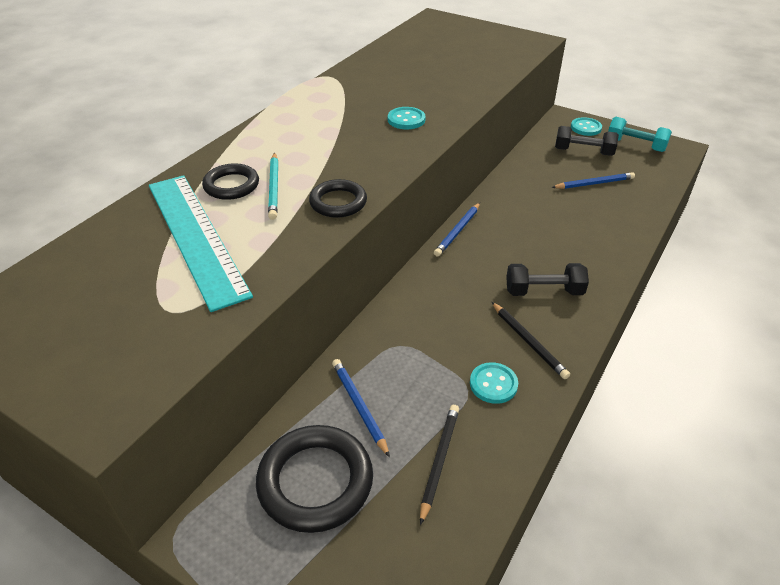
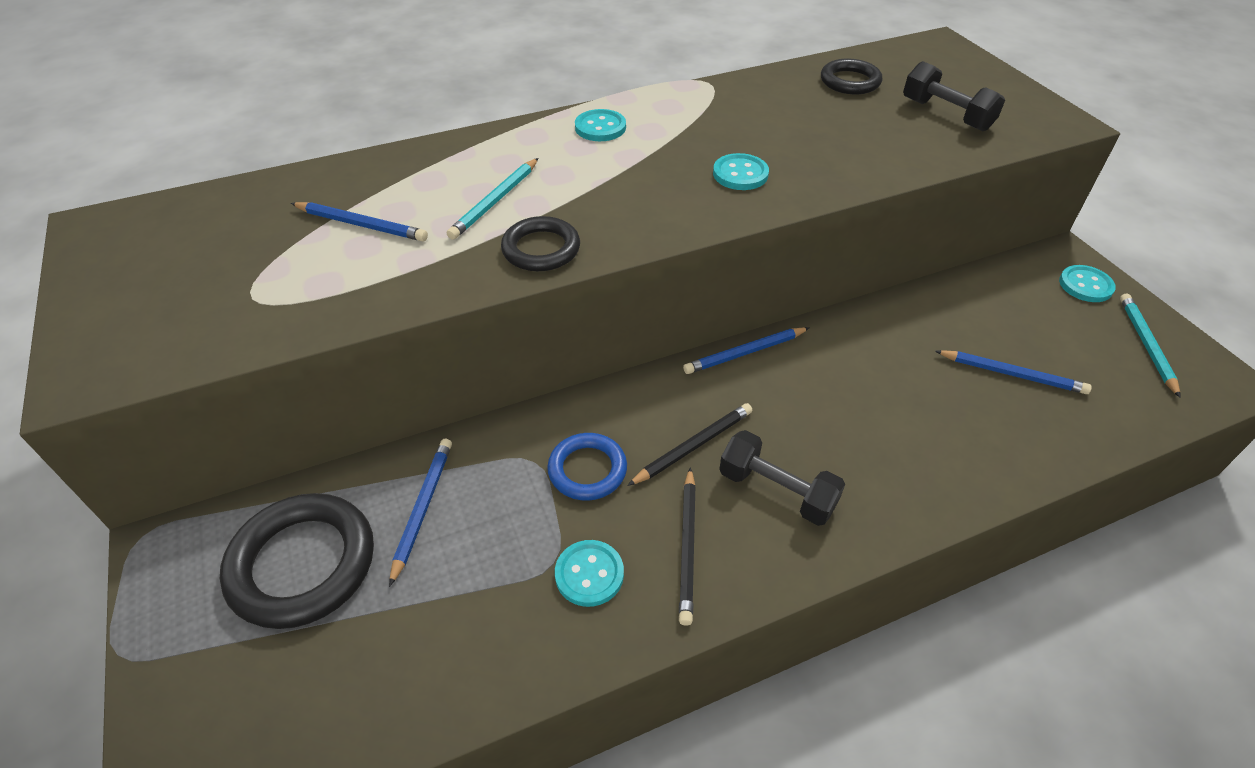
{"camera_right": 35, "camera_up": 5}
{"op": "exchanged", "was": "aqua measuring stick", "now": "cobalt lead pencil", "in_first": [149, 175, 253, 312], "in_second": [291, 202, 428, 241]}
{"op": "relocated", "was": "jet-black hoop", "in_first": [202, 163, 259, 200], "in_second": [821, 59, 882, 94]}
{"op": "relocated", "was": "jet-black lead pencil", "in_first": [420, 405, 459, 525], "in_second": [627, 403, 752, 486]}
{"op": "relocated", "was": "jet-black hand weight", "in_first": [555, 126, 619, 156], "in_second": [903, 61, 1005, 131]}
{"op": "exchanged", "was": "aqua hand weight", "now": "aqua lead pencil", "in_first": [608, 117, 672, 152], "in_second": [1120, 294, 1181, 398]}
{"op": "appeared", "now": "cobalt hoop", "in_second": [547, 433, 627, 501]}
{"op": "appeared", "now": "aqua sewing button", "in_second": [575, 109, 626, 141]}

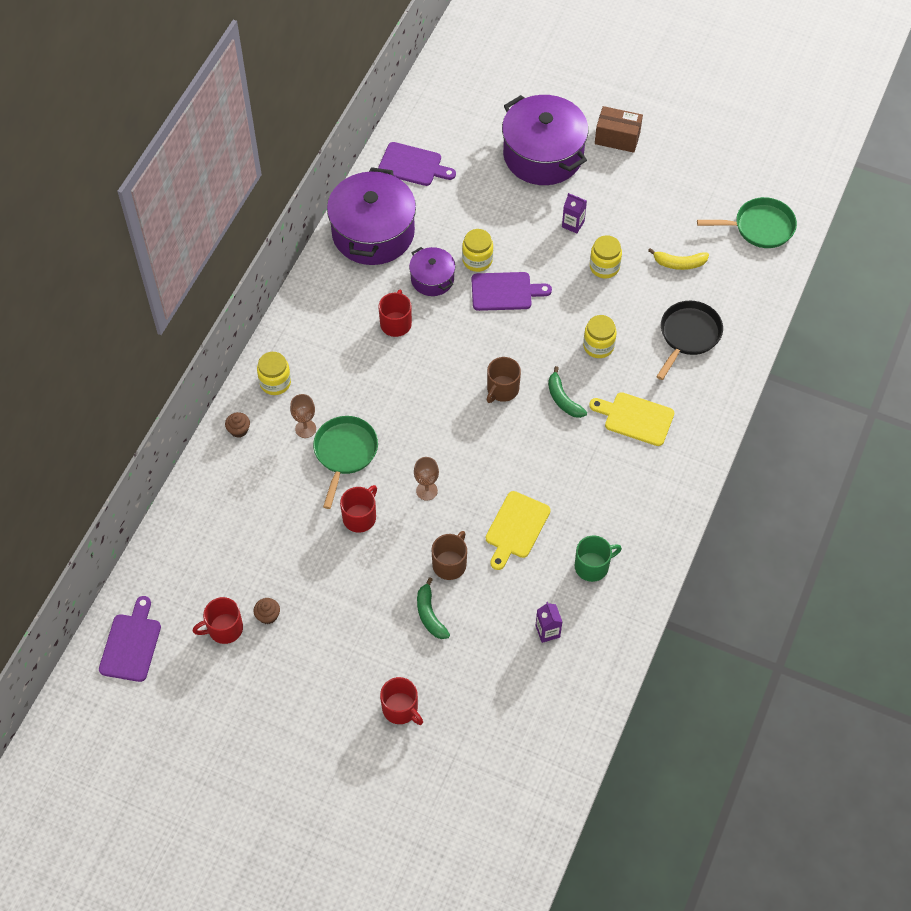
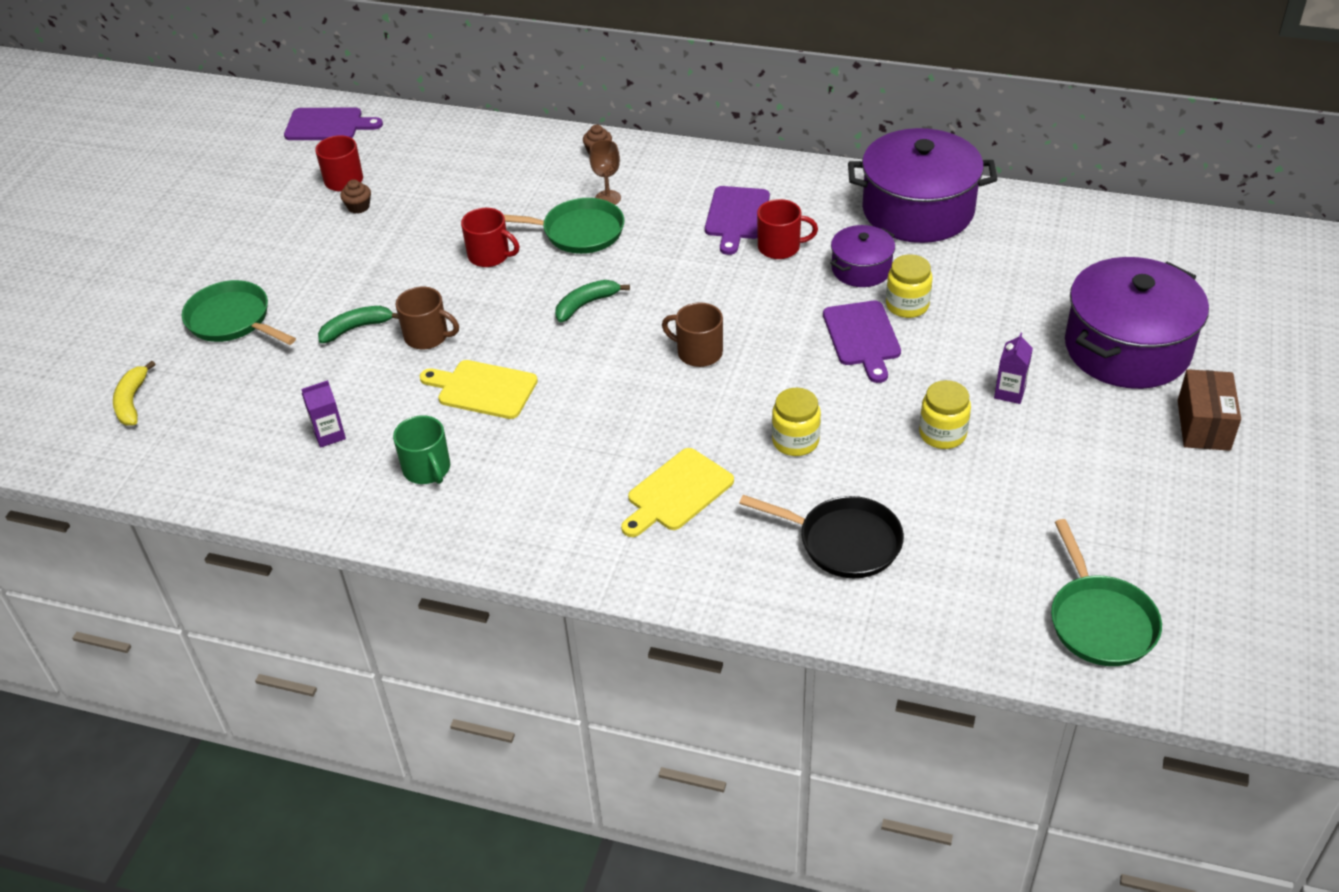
{"camera_right": 85, "camera_up": -15}
{"op": "missing", "was": "golden preserve jar", "in_first": [257, 352, 291, 395]}
{"op": "relocated", "was": "violet bread board", "in_first": [378, 142, 456, 186], "in_second": [705, 186, 770, 255]}
{"op": "exchanged", "was": "crimson mug", "now": "green skillet", "in_first": [380, 677, 423, 725], "in_second": [182, 280, 296, 345]}
{"op": "missing", "was": "dark brown chalice", "in_first": [414, 457, 439, 501]}
{"op": "relocated", "was": "green banana fruit", "in_first": [548, 366, 587, 418], "in_second": [555, 280, 630, 322]}
{"op": "spun", "was": "golden bread board", "in_first": [589, 392, 674, 446], "in_second": [621, 448, 734, 537], "clockwise": -150}
{"op": "relocated", "was": "golden banana fruit", "in_first": [648, 248, 709, 270], "in_second": [113, 361, 155, 426]}

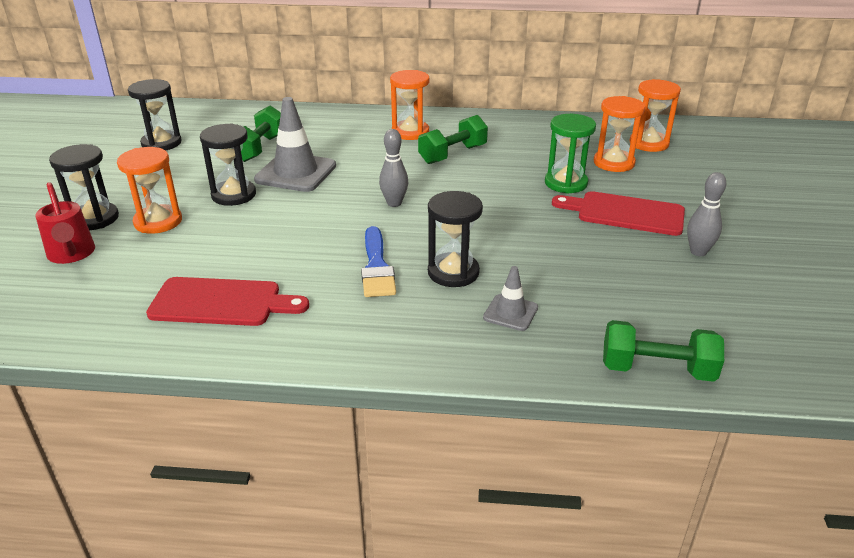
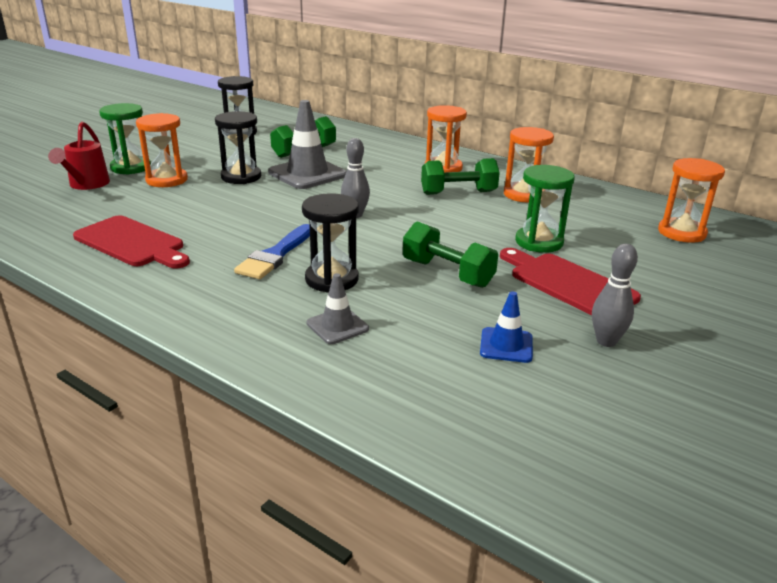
{"camera_right": 30, "camera_up": -5}
{"op": "colour", "was": "jet-black hourglass", "now": "green hourglass", "in_first": [49, 144, 119, 230], "in_second": [99, 103, 151, 175]}
{"op": "relocated", "was": "orange-coloured hourglass", "in_first": [594, 96, 645, 172], "in_second": [504, 127, 554, 203]}
{"op": "relocated", "was": "green hand weight", "in_first": [603, 320, 724, 382], "in_second": [403, 221, 498, 288]}
{"op": "appeared", "now": "cobalt traffic cone", "in_second": [480, 291, 533, 363]}

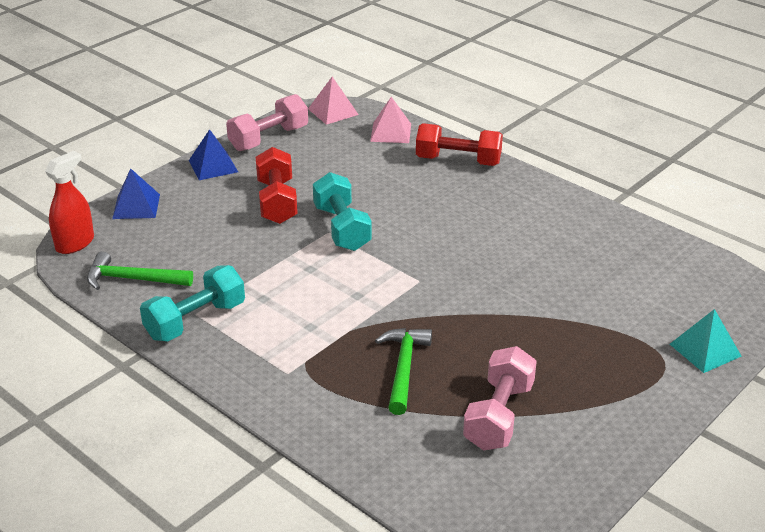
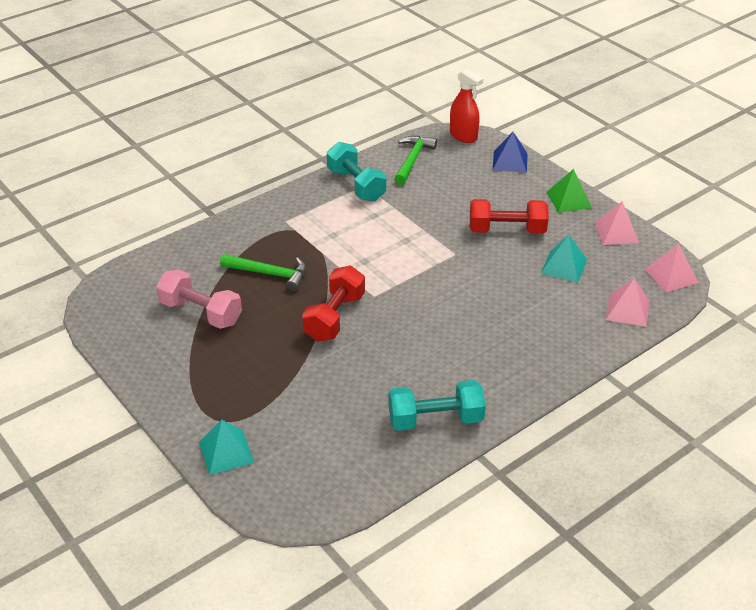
{"camera_right": 100, "camera_up": 5}
{"op": "colour", "was": "cobalt pyramid shape", "now": "green pyramid shape", "in_first": [189, 129, 238, 180], "in_second": [547, 169, 592, 213]}
{"op": "exchanged", "was": "pink hand weight", "now": "pink pyramid shape", "in_first": [226, 94, 308, 151], "in_second": [594, 201, 639, 245]}
{"op": "relocated", "was": "aqua hand weight", "in_first": [313, 172, 372, 251], "in_second": [388, 380, 486, 431]}
{"op": "relocated", "was": "crimson hand weight", "in_first": [416, 123, 503, 166], "in_second": [302, 266, 365, 342]}
{"op": "appeared", "now": "aqua pyramid shape", "in_second": [541, 235, 587, 282]}

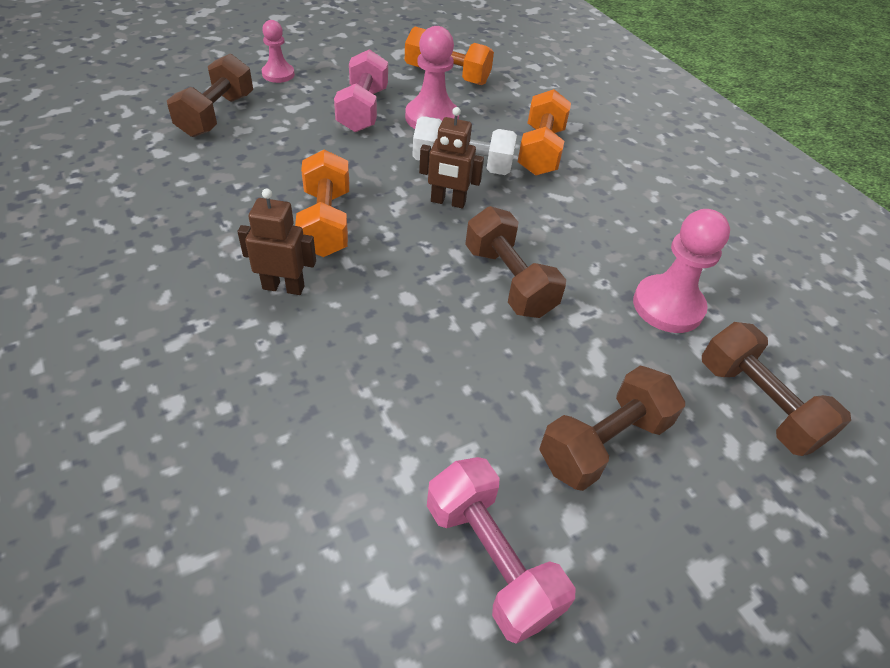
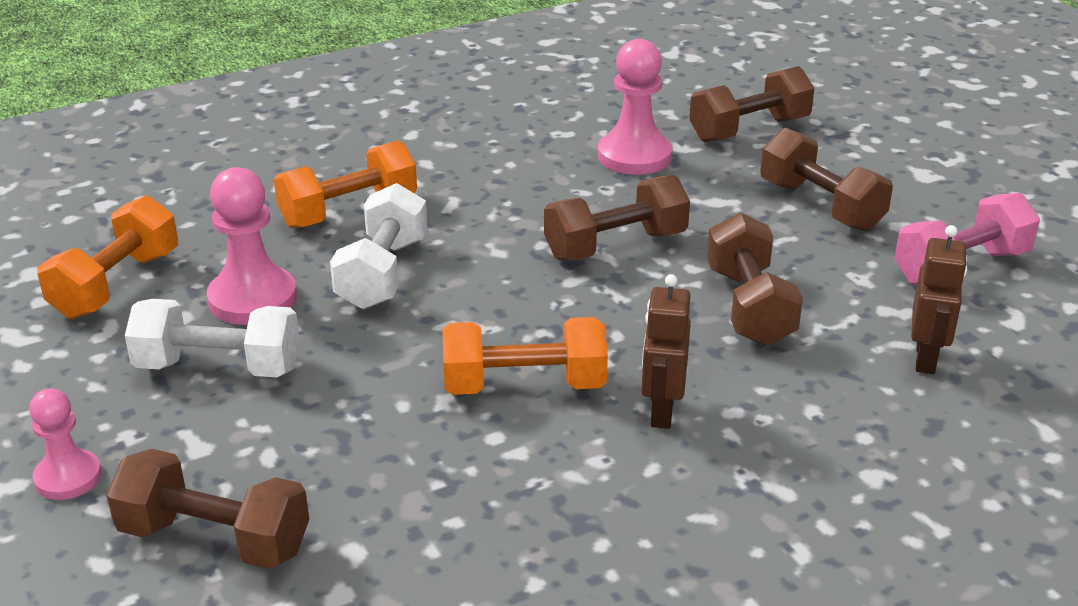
{"camera_right": -85, "camera_up": -15}
{"op": "colour", "was": "pink hand weight", "now": "white hand weight", "in_first": [334, 49, 388, 132], "in_second": [125, 299, 300, 378]}
{"op": "relocated", "was": "dark brown robot figure", "in_first": [419, 107, 484, 208], "in_second": [911, 225, 967, 374]}
{"op": "spun", "was": "orange-coloured hand weight", "in_first": [518, 89, 571, 176], "in_second": [274, 140, 417, 228], "clockwise": -45}
{"op": "appeared", "now": "dark brown hand weight", "in_second": [707, 212, 803, 346]}

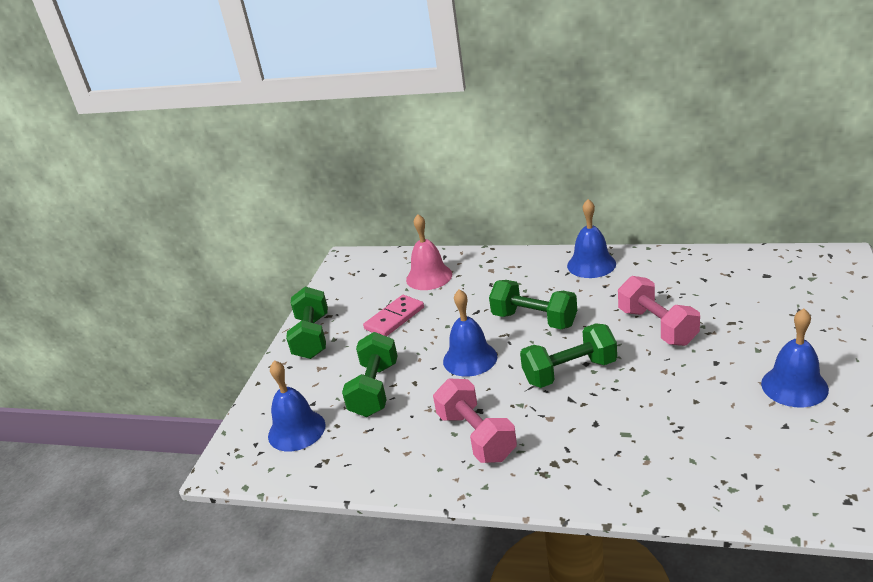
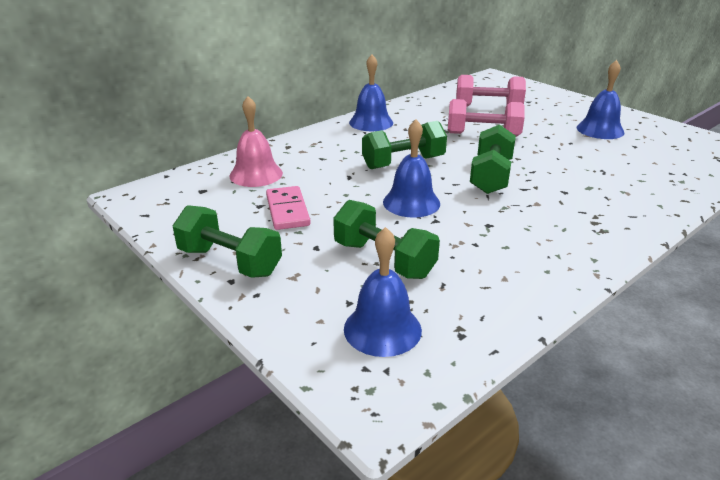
{"camera_right": -60, "camera_up": 0}
{"op": "relocated", "was": "pink hand weight", "in_first": [433, 379, 517, 463], "in_second": [456, 75, 526, 107]}

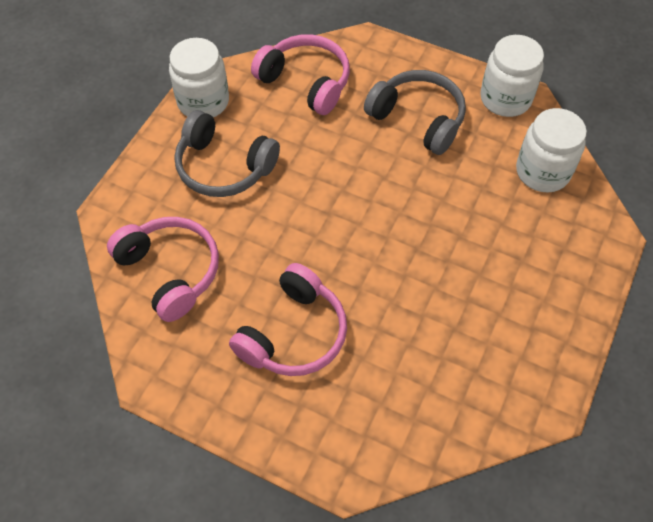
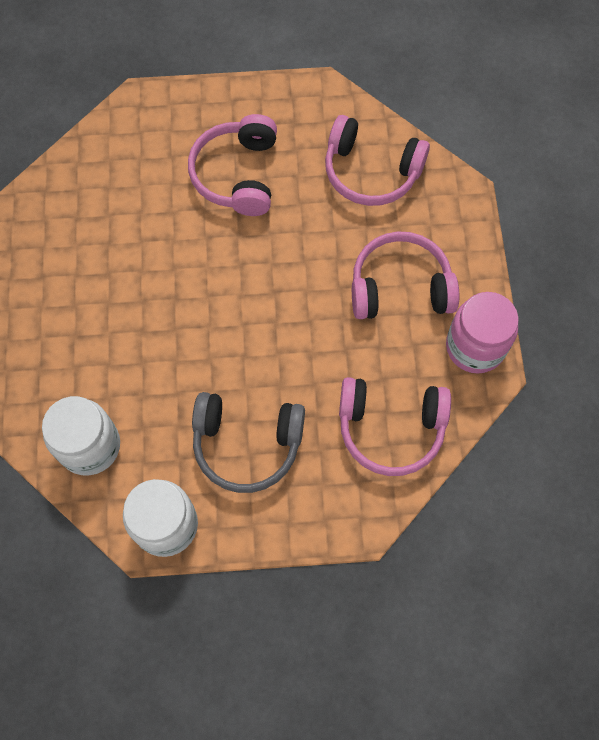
{"camera_right": 150, "camera_up": 10}
{"op": "colour", "was": "white preserve jar", "now": "pink preserve jar", "in_first": [169, 38, 229, 117], "in_second": [446, 292, 519, 373]}
{"op": "colour", "was": "gray headset", "now": "pink headset", "in_first": [174, 110, 280, 197], "in_second": [352, 231, 459, 319]}

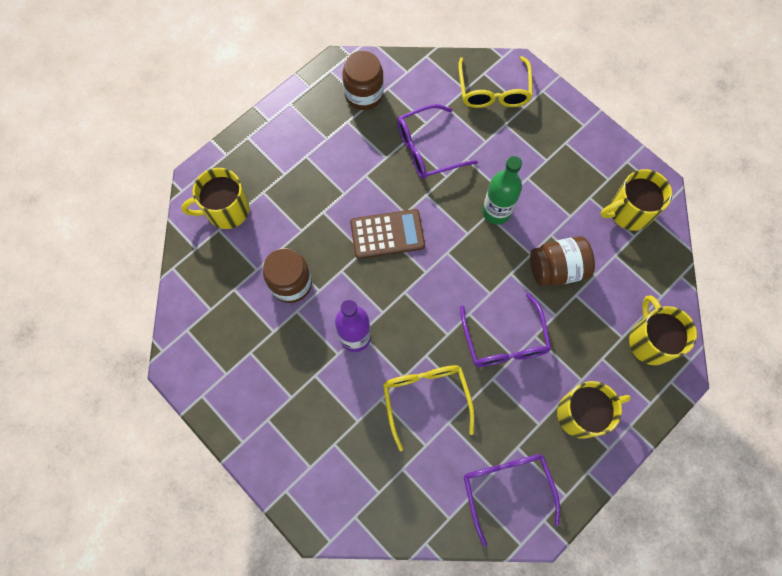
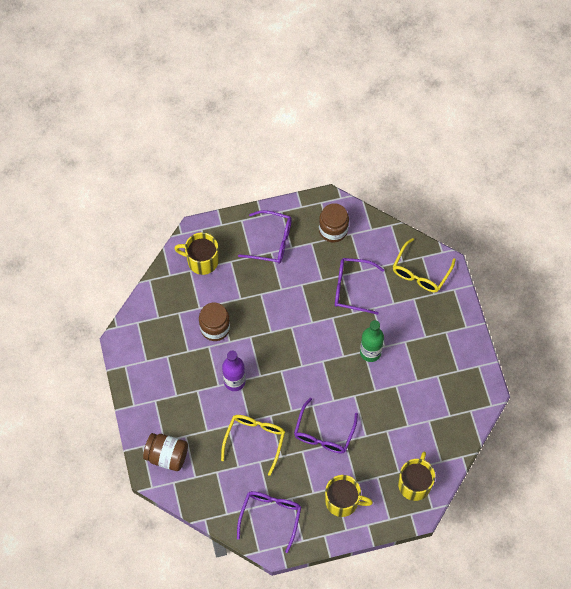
{"camera_right": 30, "camera_up": -5}
{"op": "missing", "was": "dark brown adding machine", "in_first": [350, 209, 425, 259]}
{"op": "relocated", "was": "dark brown preserve jar", "in_first": [530, 236, 595, 286], "in_second": [143, 433, 188, 471]}
{"op": "missing", "was": "golden mug", "in_first": [600, 169, 672, 231]}
{"op": "appeared", "now": "violet eyeglasses", "in_second": [238, 210, 292, 264]}

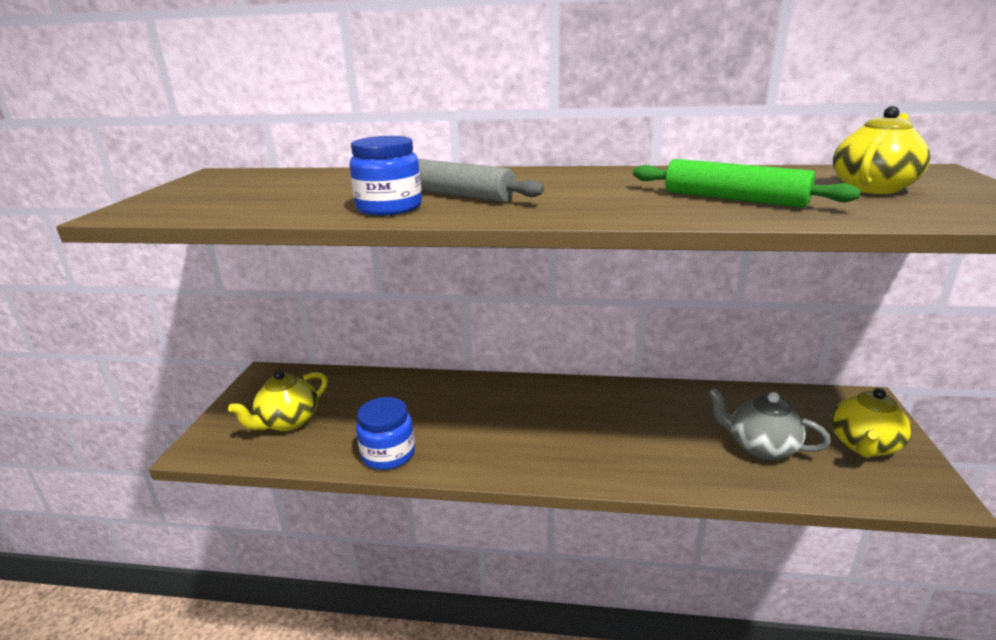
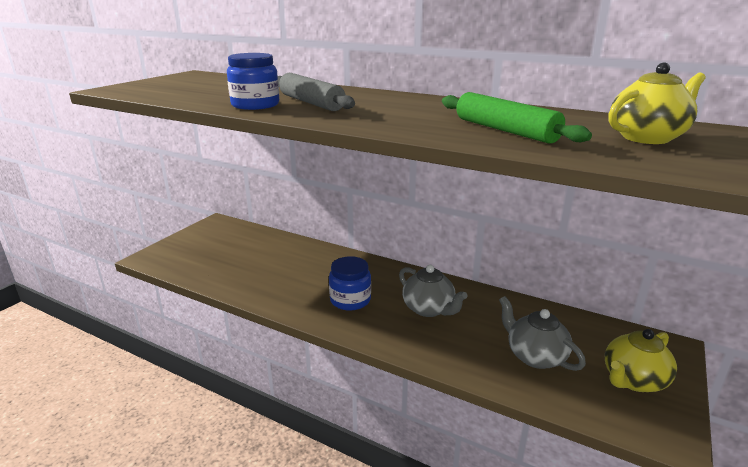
{"camera_right": 20, "camera_up": 0}
{"op": "missing", "was": "golden tea pot", "in_first": [228, 370, 328, 431]}
{"op": "relocated", "was": "cobalt preserve jar", "in_first": [356, 397, 415, 470], "in_second": [329, 256, 371, 311]}
{"op": "appeared", "now": "gray tea pot", "in_second": [399, 265, 467, 317]}

